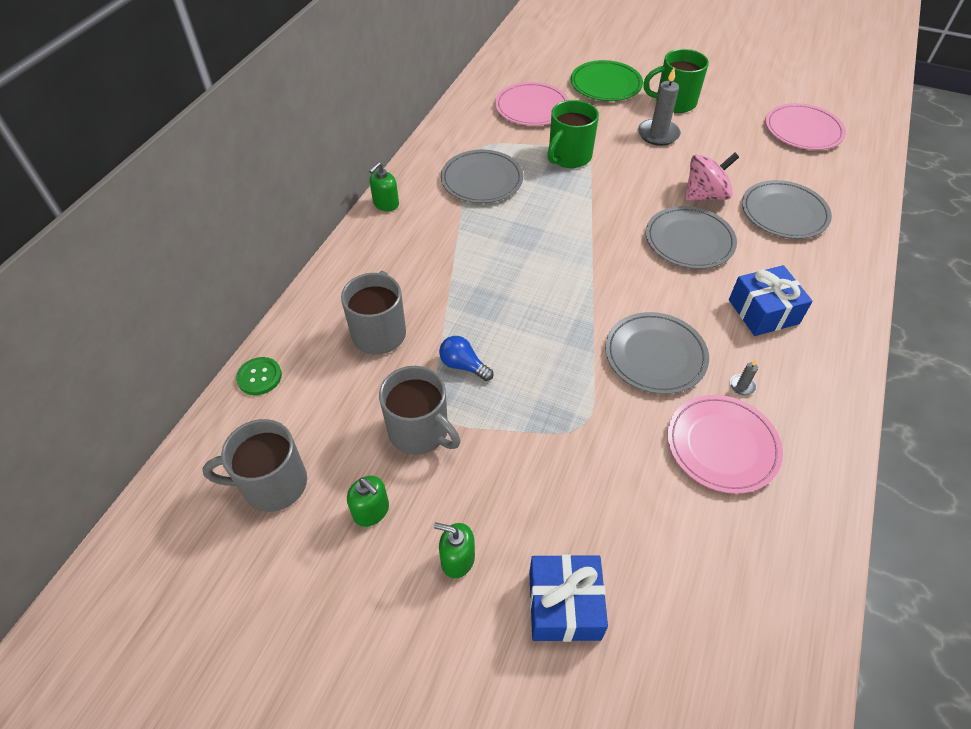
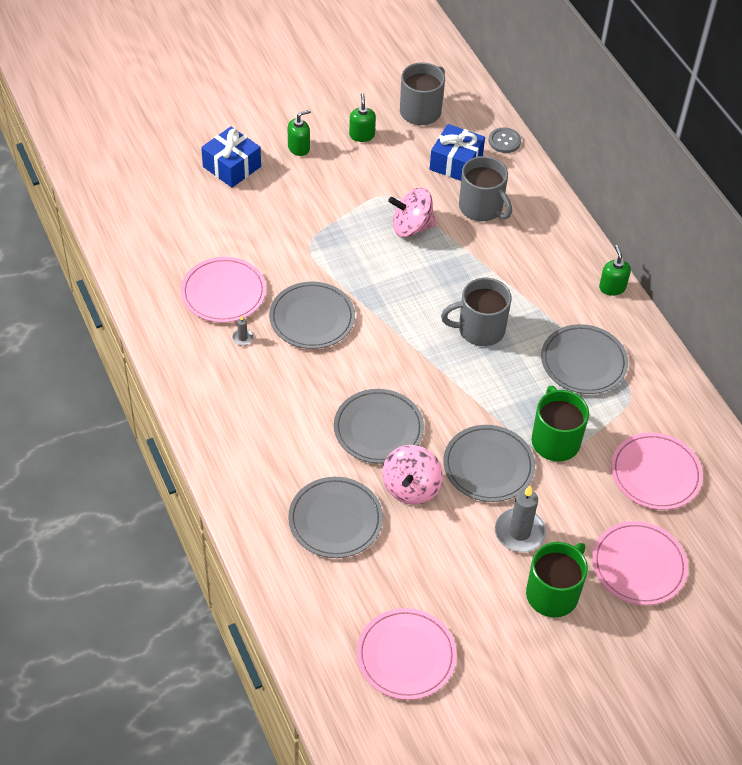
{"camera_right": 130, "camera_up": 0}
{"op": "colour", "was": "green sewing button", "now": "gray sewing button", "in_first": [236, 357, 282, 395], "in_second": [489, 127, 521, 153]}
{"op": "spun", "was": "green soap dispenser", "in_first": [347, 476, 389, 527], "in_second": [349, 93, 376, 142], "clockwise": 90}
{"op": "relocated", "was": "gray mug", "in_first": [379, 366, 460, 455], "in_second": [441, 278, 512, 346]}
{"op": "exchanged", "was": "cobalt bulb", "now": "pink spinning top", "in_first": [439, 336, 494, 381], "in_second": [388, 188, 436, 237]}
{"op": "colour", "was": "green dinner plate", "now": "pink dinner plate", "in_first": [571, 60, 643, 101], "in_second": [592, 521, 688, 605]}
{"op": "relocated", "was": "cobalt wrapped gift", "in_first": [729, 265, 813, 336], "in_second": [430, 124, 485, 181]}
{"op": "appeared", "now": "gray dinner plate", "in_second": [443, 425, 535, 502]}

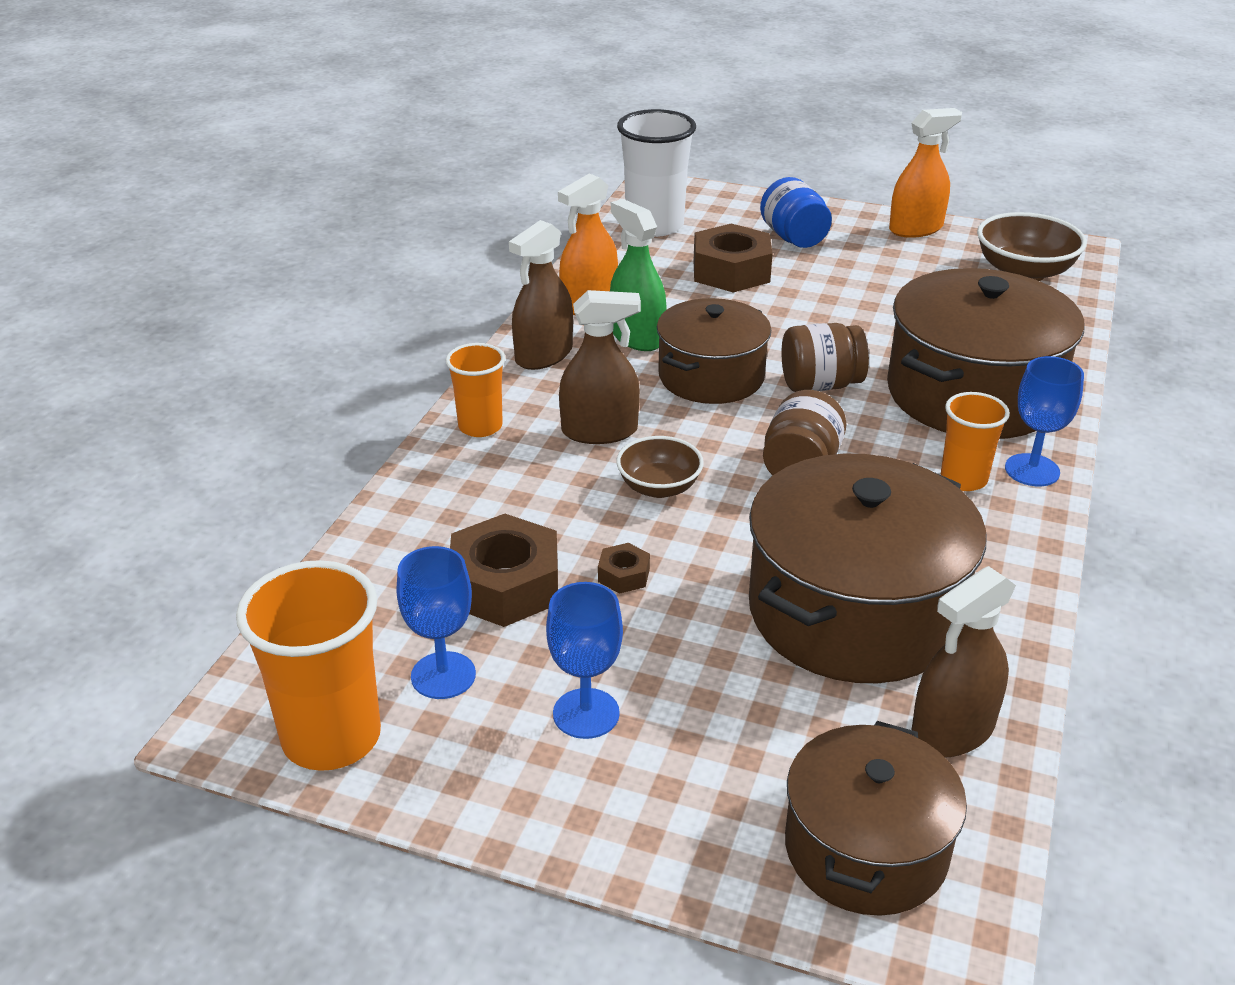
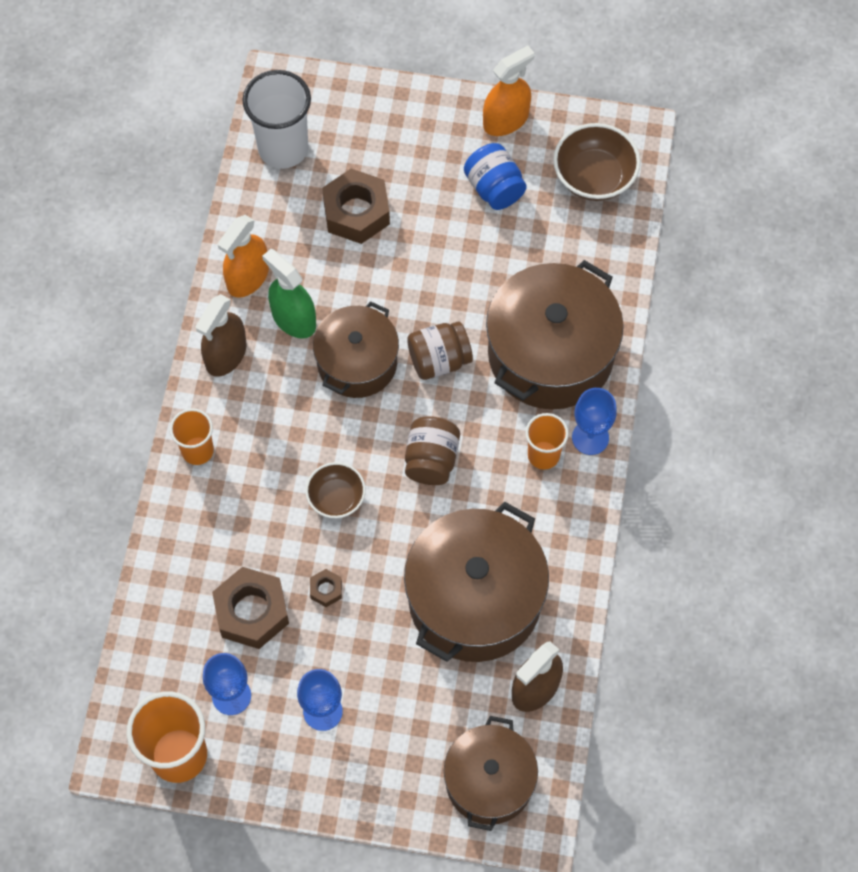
{"camera_right": -10, "camera_up": 30}
{"op": "missing", "was": "dark brown sprayer", "in_first": [559, 290, 641, 444]}
{"op": "relocated", "was": "cobalt preserve jar", "in_first": [760, 177, 832, 248], "in_second": [464, 143, 527, 210]}

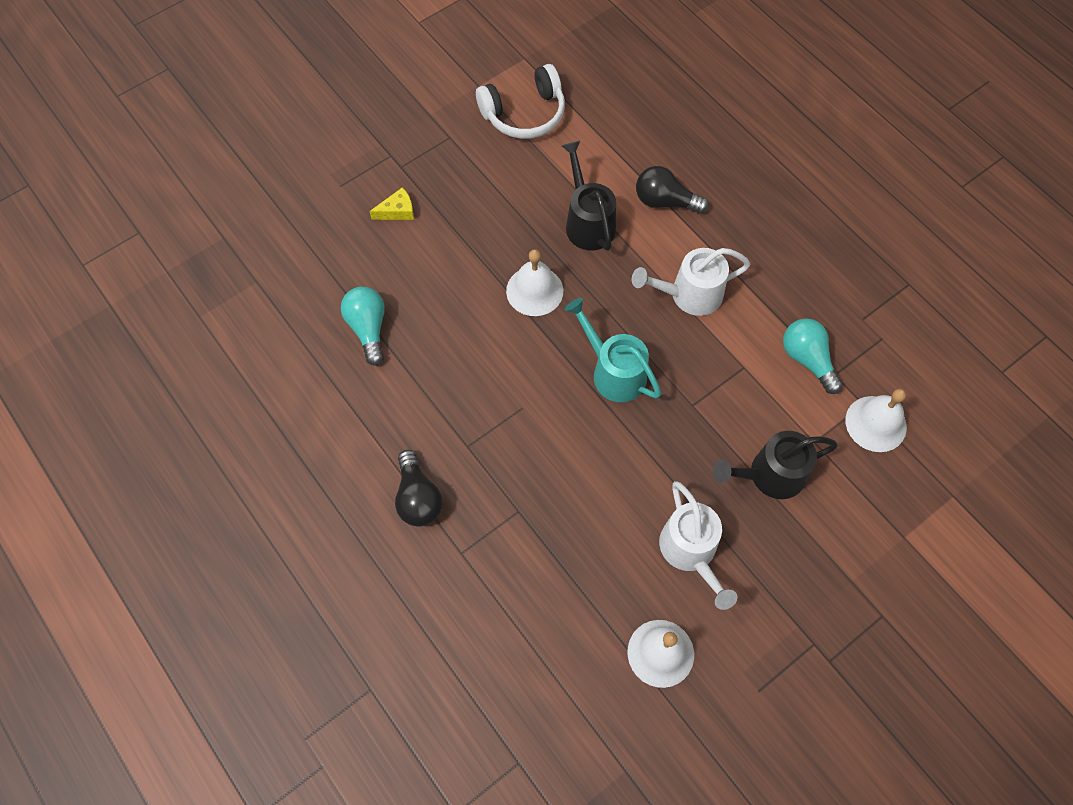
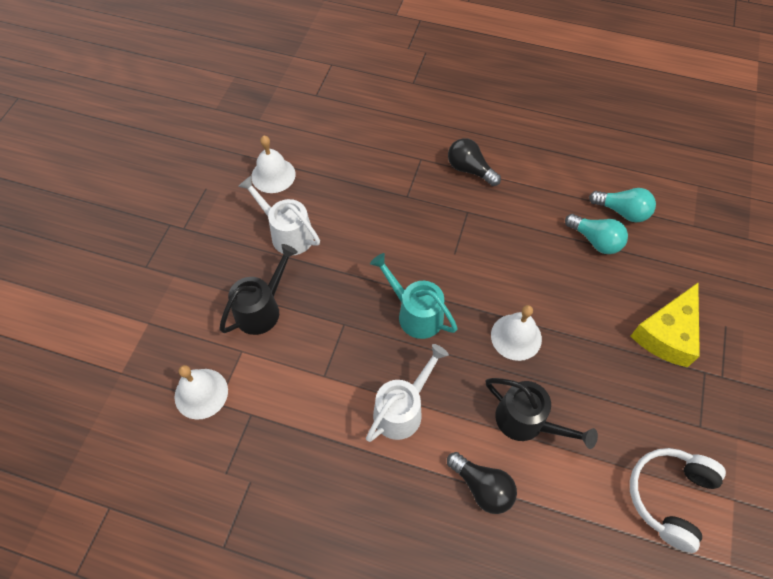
{"camera_right": 145, "camera_up": -5}
{"op": "size", "was": "golden cheese wedge", "in_first": [369, 187, 414, 220], "in_second": [631, 283, 700, 367], "ratio": 2.11}
{"op": "spun", "was": "aqua watering can", "in_first": [565, 298, 661, 402], "in_second": [370, 253, 458, 339], "clockwise": -150}
{"op": "spun", "was": "jet-black bulb", "in_first": [636, 166, 709, 214], "in_second": [447, 452, 517, 514], "clockwise": 60}
{"op": "relocated", "was": "aqua bulb", "in_first": [783, 319, 843, 394], "in_second": [589, 188, 656, 223]}

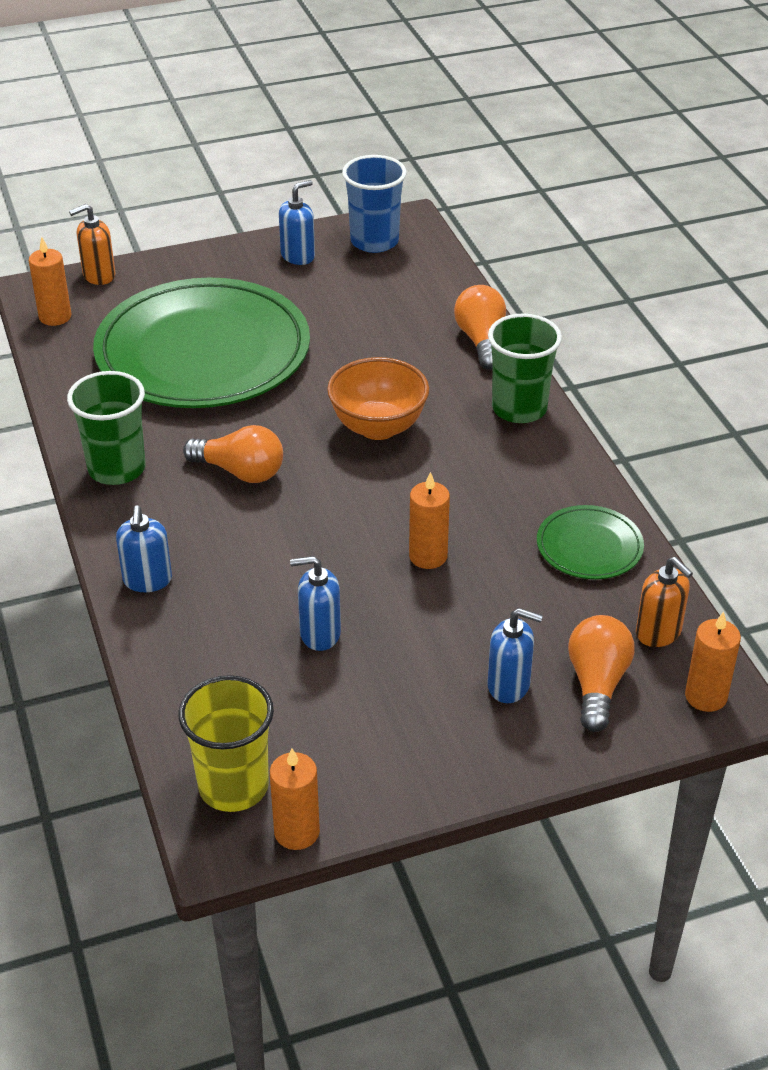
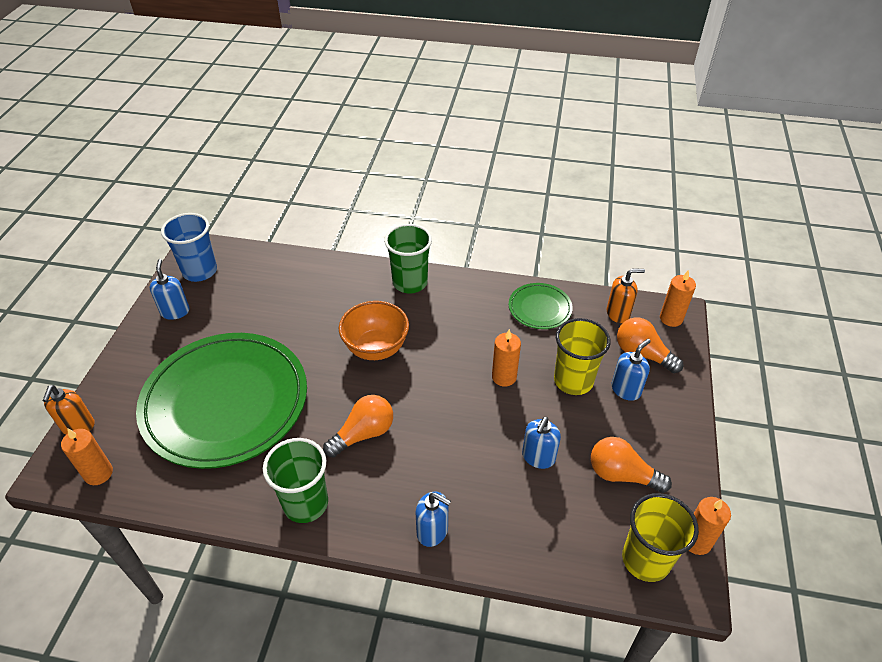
{"camera_right": -60, "camera_up": 5}
{"op": "relocated", "was": "orange-coloured bulb", "in_first": [454, 285, 506, 370], "in_second": [591, 437, 672, 493]}
{"op": "appeared", "now": "golden beaker", "in_second": [554, 318, 611, 395]}

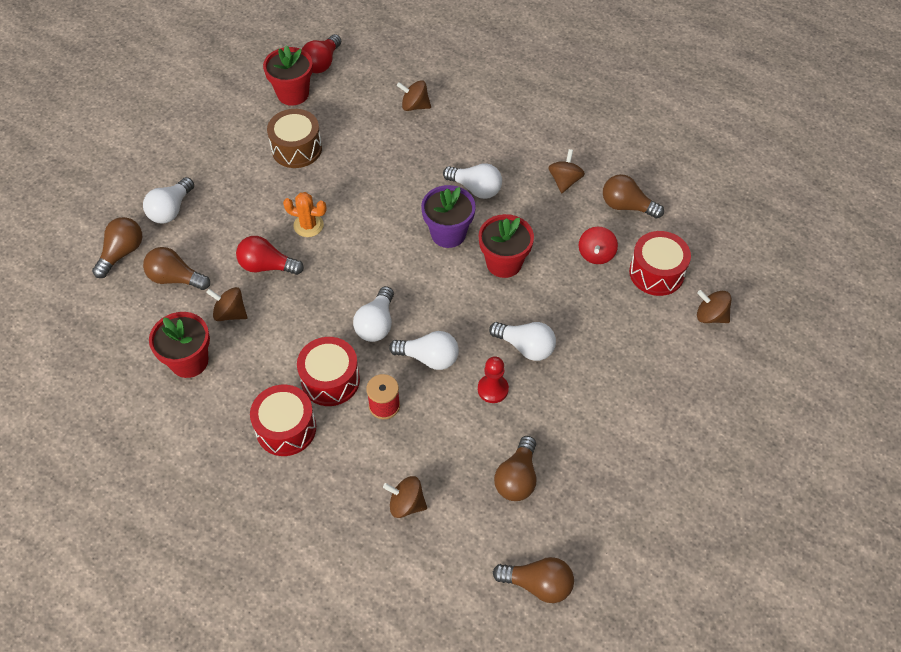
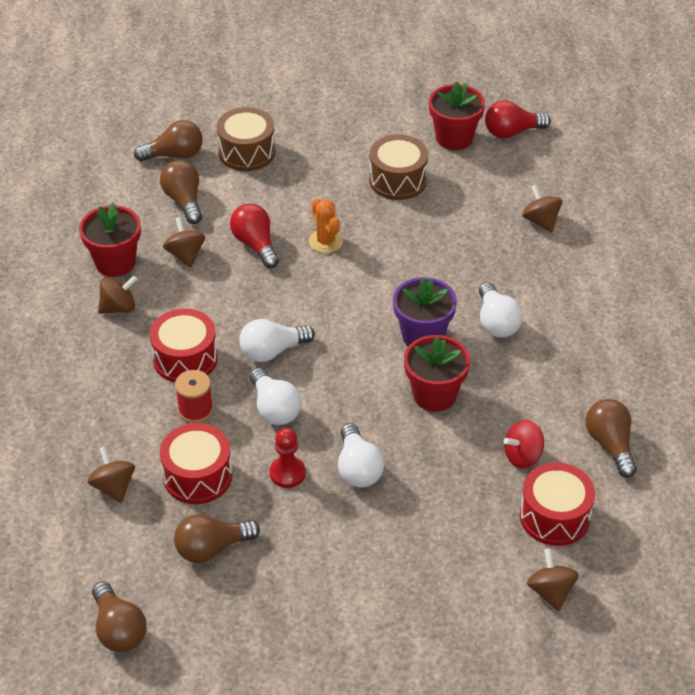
{"camera_right": 50, "camera_up": -10}
{"op": "exchanged", "was": "white bulb", "now": "dark brown drum", "in_first": [143, 177, 194, 224], "in_second": [217, 107, 275, 171]}
{"op": "relocated", "was": "crimson drum", "in_first": [250, 385, 316, 456], "in_second": [160, 423, 232, 504]}
{"op": "relocated", "was": "dark brown spinning top", "in_first": [548, 149, 585, 193], "in_second": [98, 276, 137, 314]}

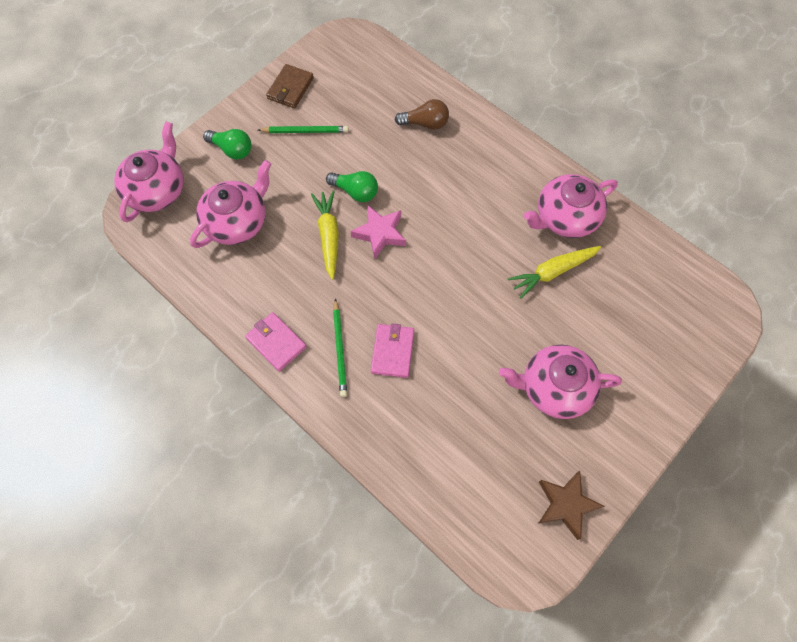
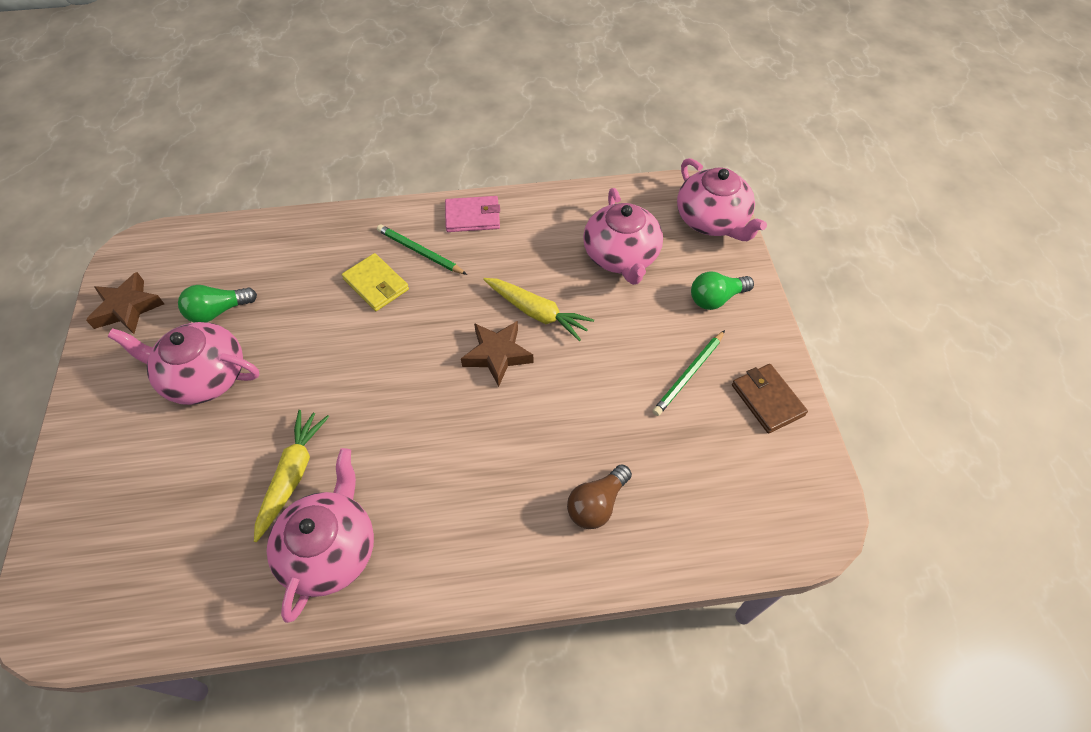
{"camera_right": 130, "camera_up": -10}
{"op": "relocated", "was": "green bulb", "in_first": [326, 171, 378, 202], "in_second": [178, 285, 257, 323]}
{"op": "colour", "was": "pink five-pointed star", "now": "dark brown five-pointed star", "in_first": [350, 206, 406, 259], "in_second": [461, 321, 534, 387]}
{"op": "colour", "was": "pink card wallet", "now": "golden card wallet", "in_first": [371, 323, 414, 378], "in_second": [342, 253, 409, 311]}
{"op": "spun", "was": "pink tea pot", "in_first": [499, 345, 622, 419], "in_second": [108, 322, 259, 405], "clockwise": -120}

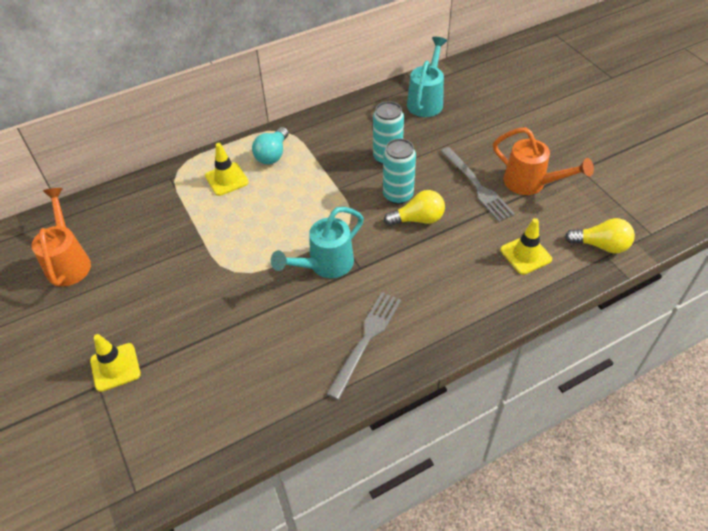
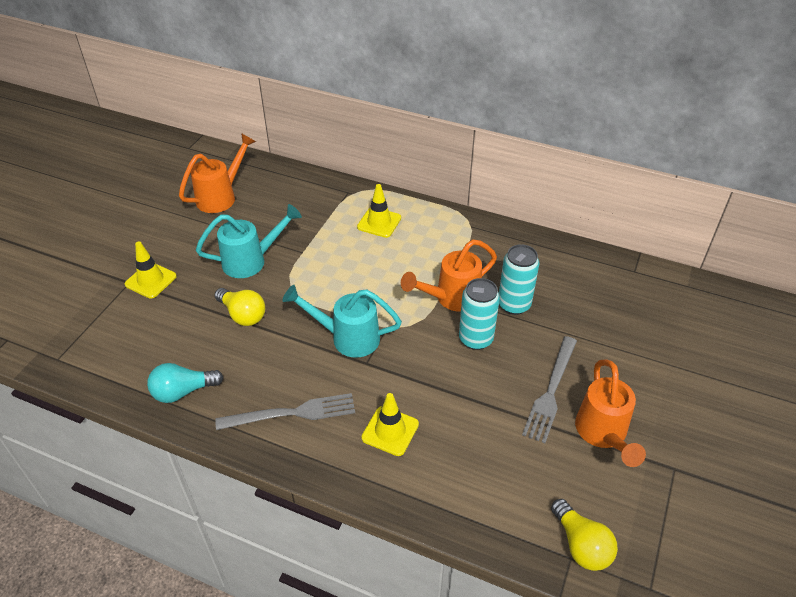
{"camera_right": 50, "camera_up": -5}
{"op": "relocated", "was": "aqua bulb", "in_first": [252, 127, 289, 165], "in_second": [147, 363, 224, 403]}
{"op": "relocated", "was": "golden bulb", "in_first": [384, 190, 445, 226], "in_second": [214, 288, 265, 326]}
{"op": "relocated", "was": "aqua watering can", "in_first": [407, 37, 447, 117], "in_second": [196, 204, 302, 278]}
{"op": "relocated", "was": "golden traffic cone", "in_first": [500, 218, 552, 275], "in_second": [361, 393, 419, 456]}
{"op": "appeared", "now": "orange-coloured watering can", "in_second": [401, 240, 497, 312]}

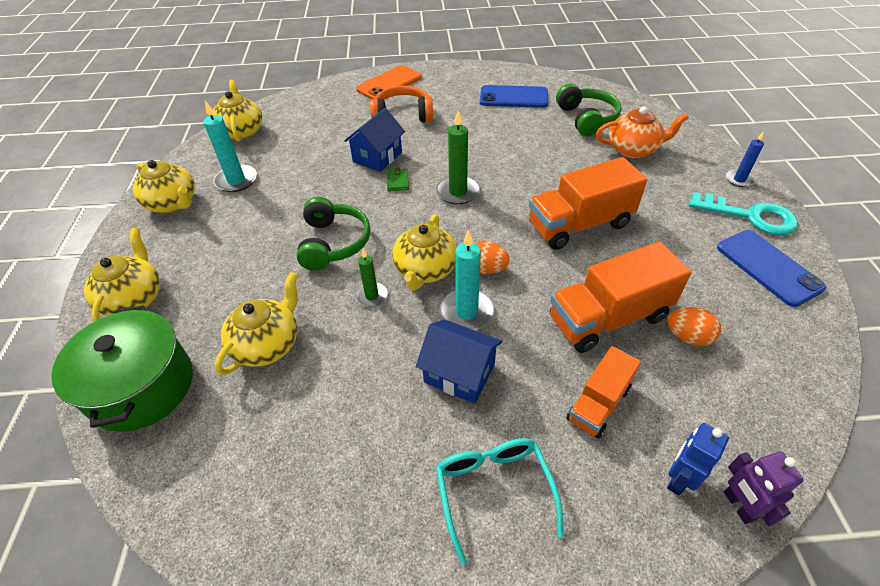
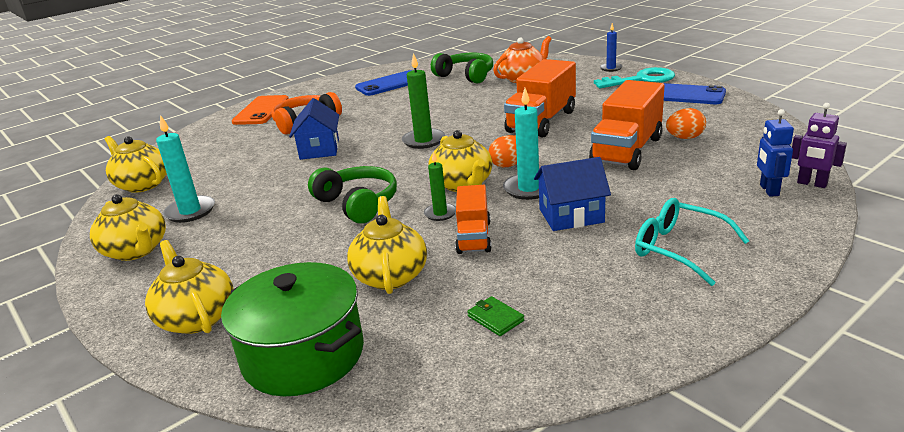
{"camera_right": -35, "camera_up": -20}
{"op": "spun", "was": "golden tea pot", "in_first": [133, 160, 195, 213], "in_second": [90, 194, 166, 261], "clockwise": 45}
{"op": "relocated", "was": "green card wallet", "in_first": [387, 168, 409, 191], "in_second": [467, 296, 524, 336]}
{"op": "relocated", "was": "orange-coloured toy truck", "in_first": [566, 346, 641, 439], "in_second": [455, 185, 492, 254]}

